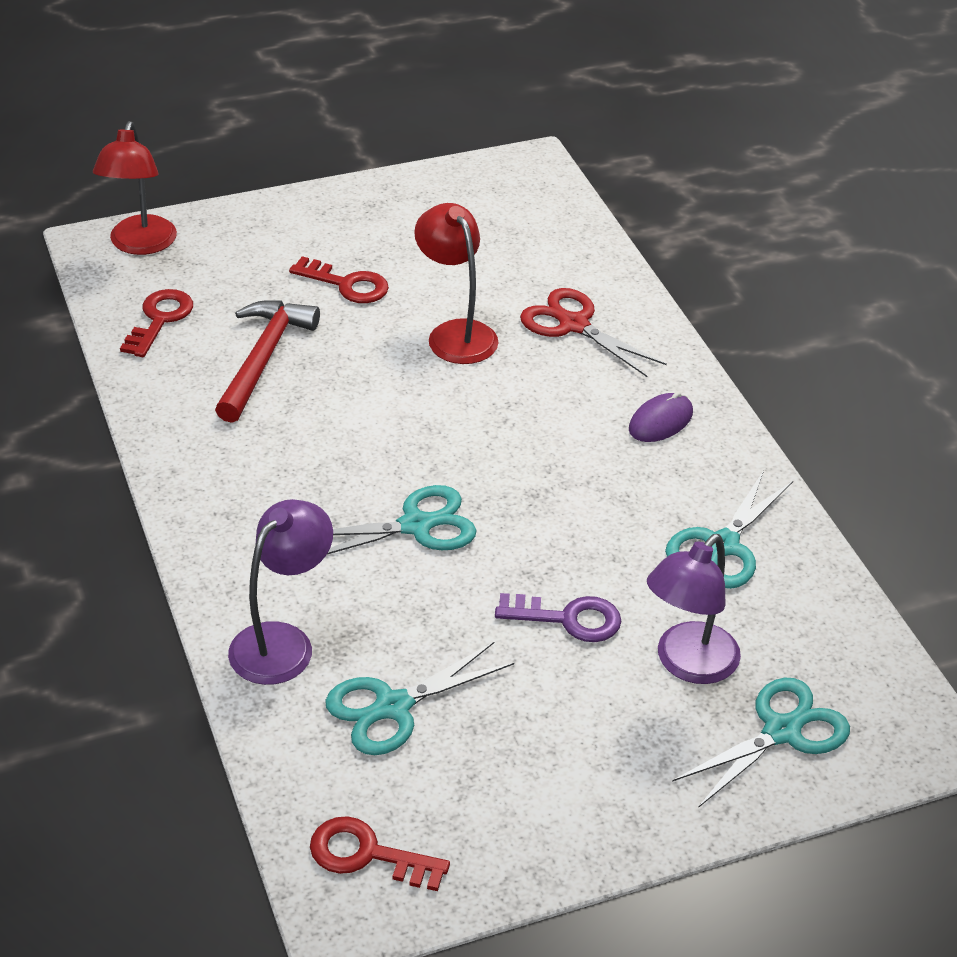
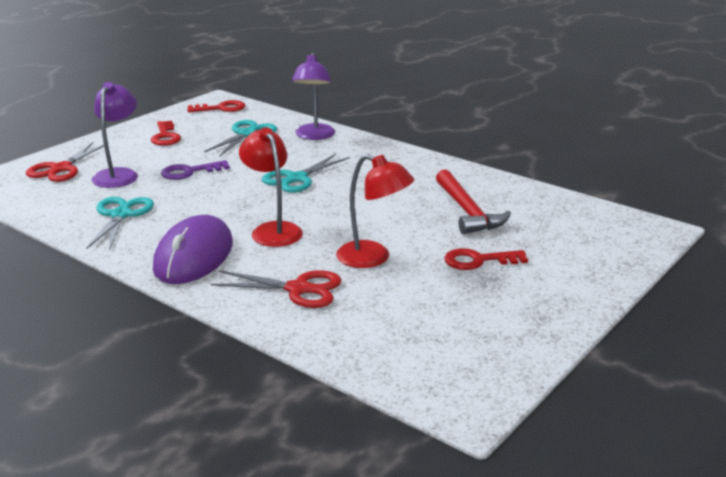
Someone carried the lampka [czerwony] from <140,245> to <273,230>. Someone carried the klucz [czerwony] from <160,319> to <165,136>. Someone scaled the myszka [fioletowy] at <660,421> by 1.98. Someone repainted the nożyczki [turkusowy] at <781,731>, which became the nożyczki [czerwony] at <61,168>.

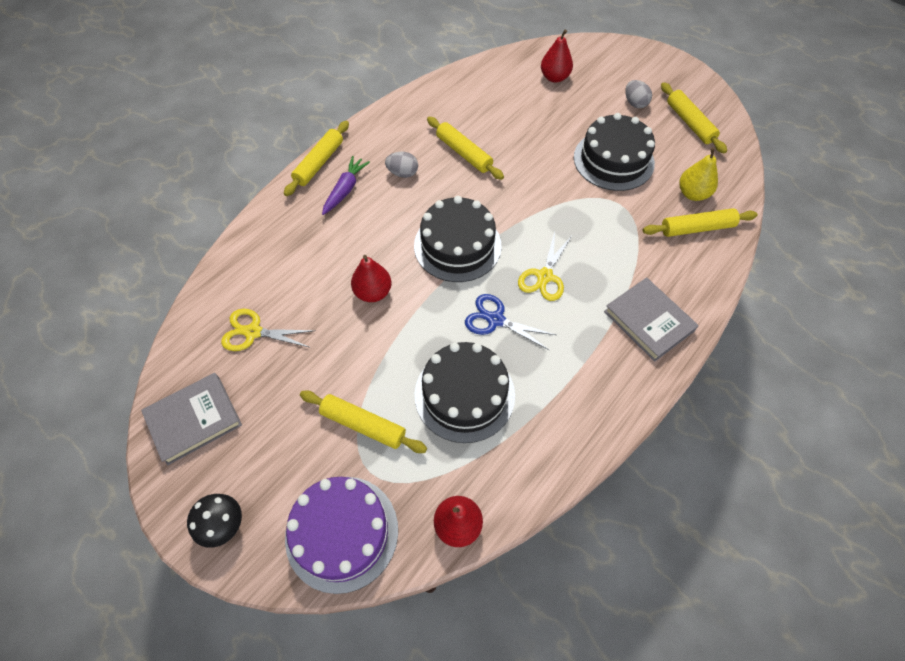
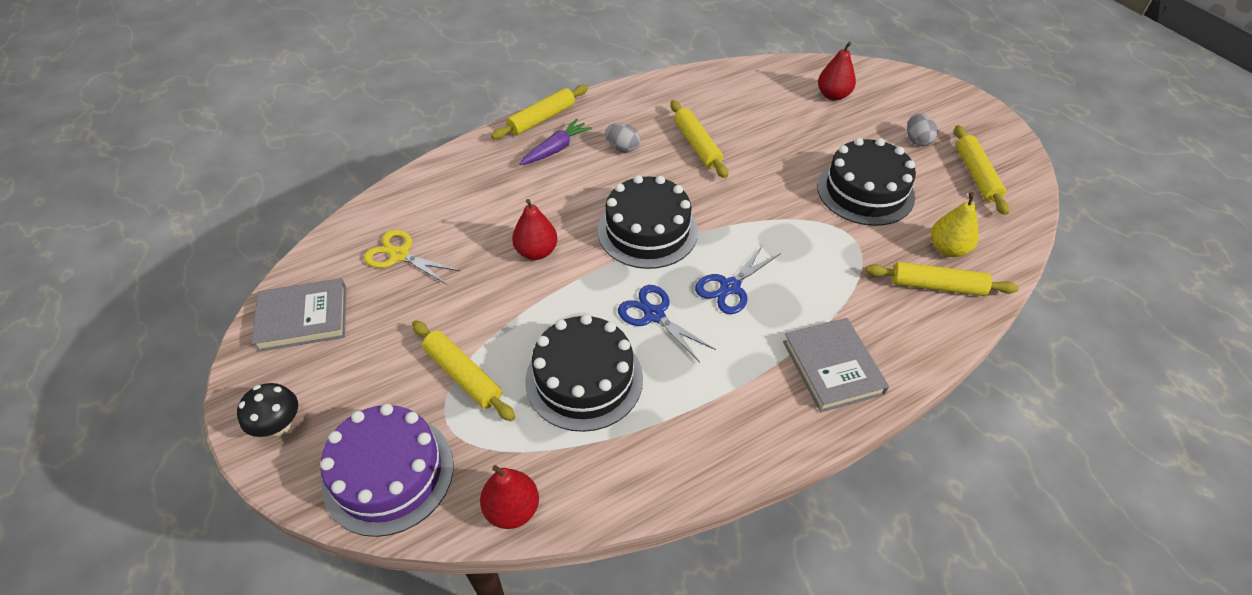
Someone repainted the nożyczki [żółty] at <544,276>, which became the nożyczki [niebieski] at <730,287>.

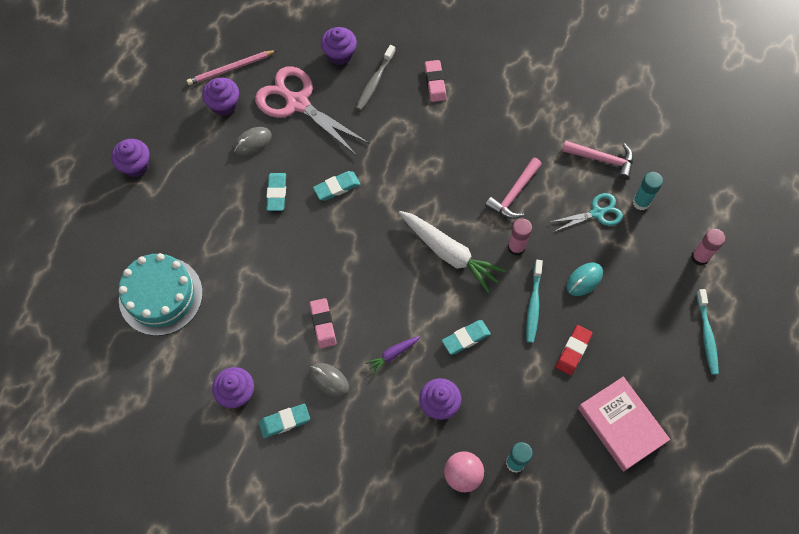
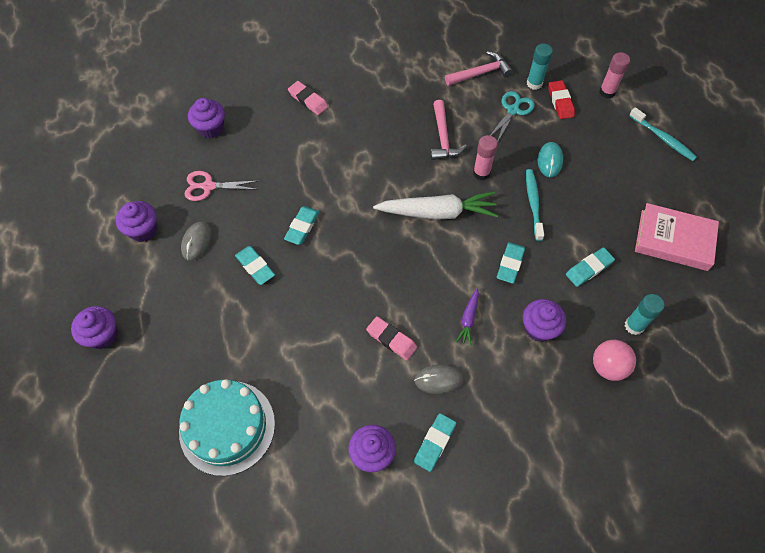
Someone took away the szczoteczka do zębów [szary] at <375,81>. Someone took away the ołówek [różowy] at <230,69>. Someone scaled the nożyczki [różowy] at <298,103> by 0.56. Someone rotated the szczoteczka do zębów [turkusowy] at <533,304> by 150 degrees counterclockwise. Someone carried the gumka do mazania [czerwony] from <573,351> to <560,102>. Someone put down the gumka do mazania [turkusowy] at <589,268>.

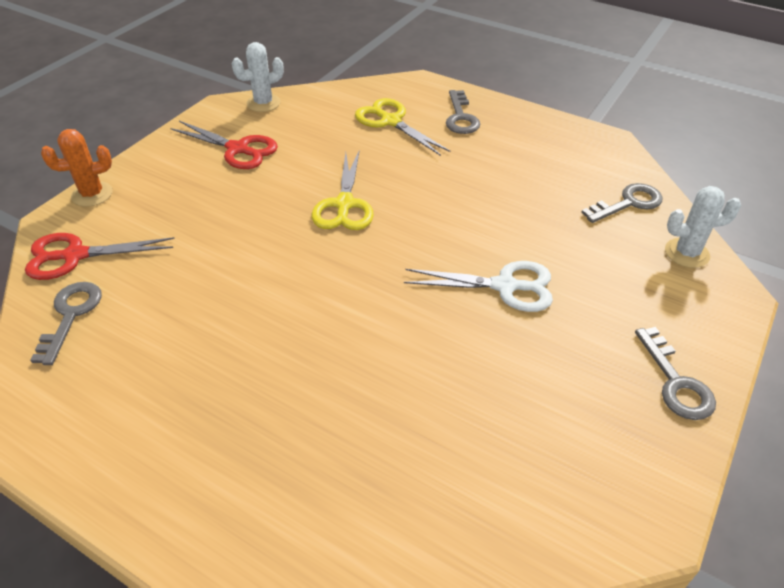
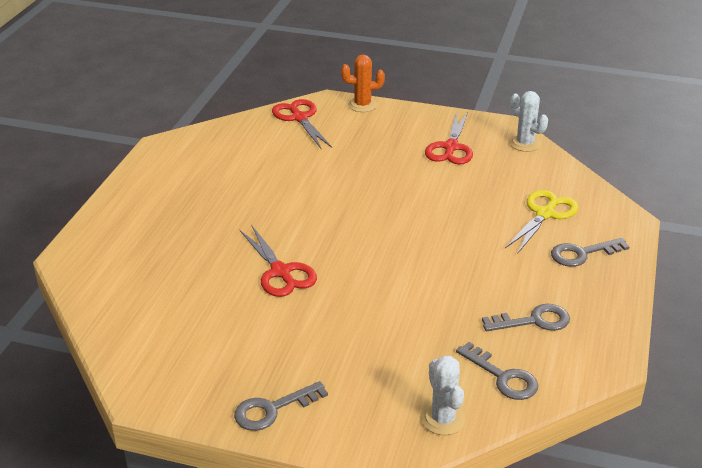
Someone rotated the kaktus [pomarańczowy] at <92,194> by 60 degrees counterclockwise. Someone took away the nożyczki [żółty] at <344,204>. Someone took away the nożyczki [biały] at <505,286>. Someone carried the klucz [szary] from <70,316> to <533,321>. Someone put down the nożyczki [czerwony] at <280,272>.

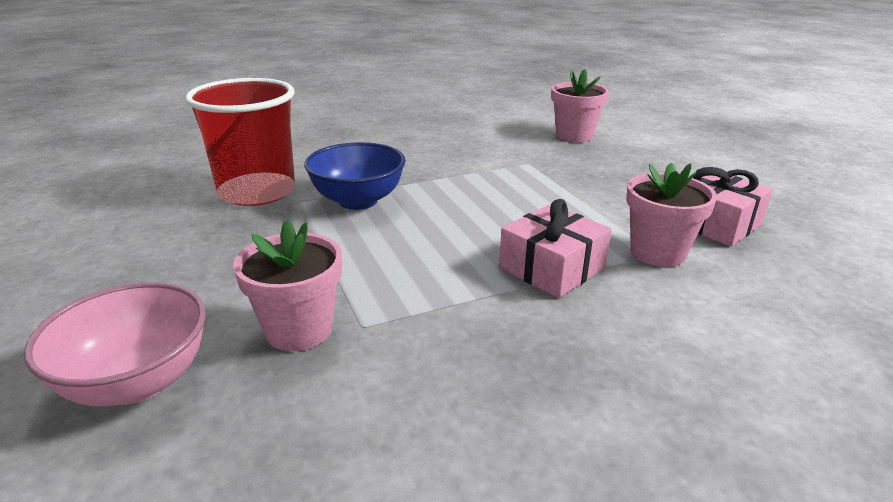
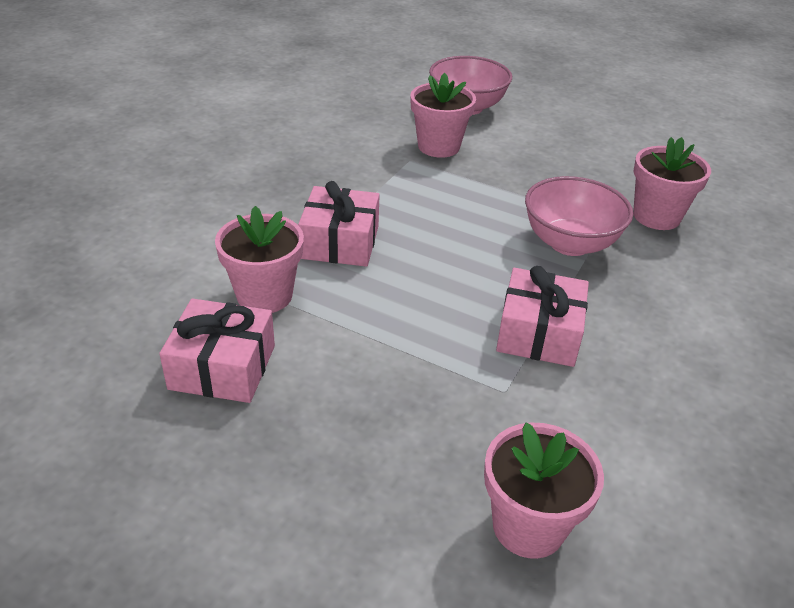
Someone swapped the szklanka [czerwony] at <257,192> for the doniczka [różowy] at <656,216>. Someone repainted the miska [niebieski] at <358,201>, which became the miska [różowy] at <569,243>. Someone put down the prezent [różowy] at <539,333>.

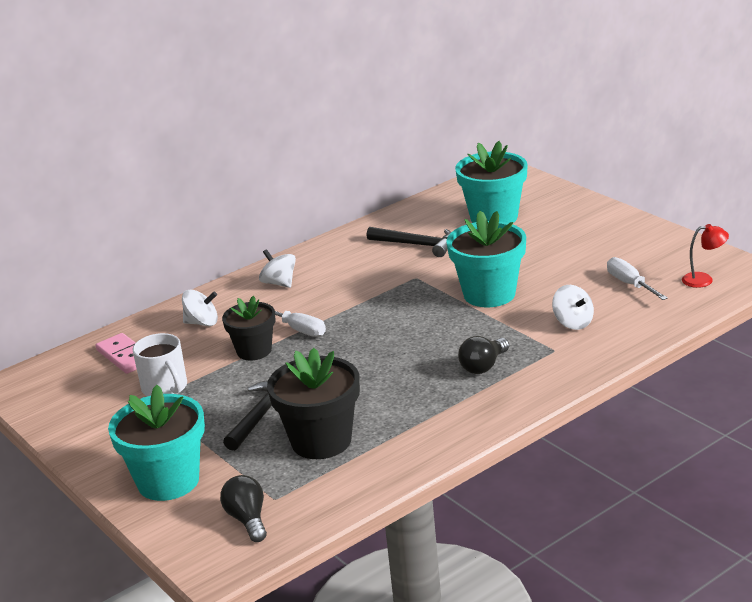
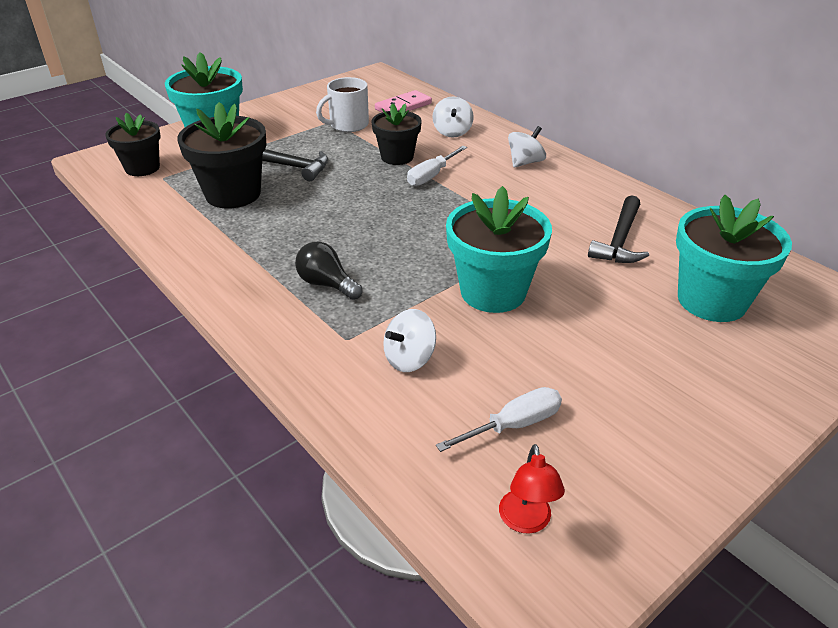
Someone swapped the żarówka [czarny] at <248,519> for the doniczka [czarny] at <142,168>.

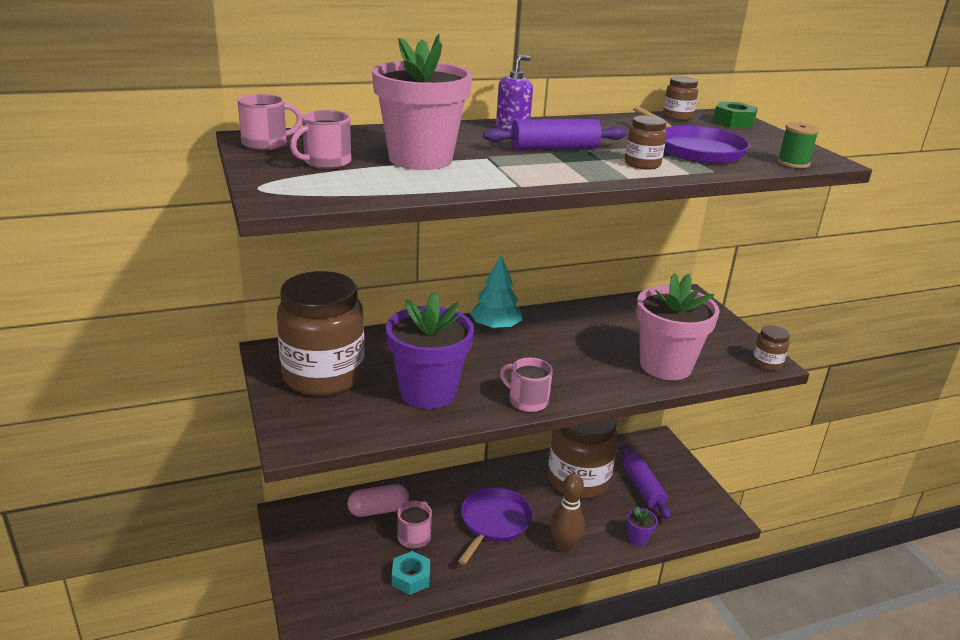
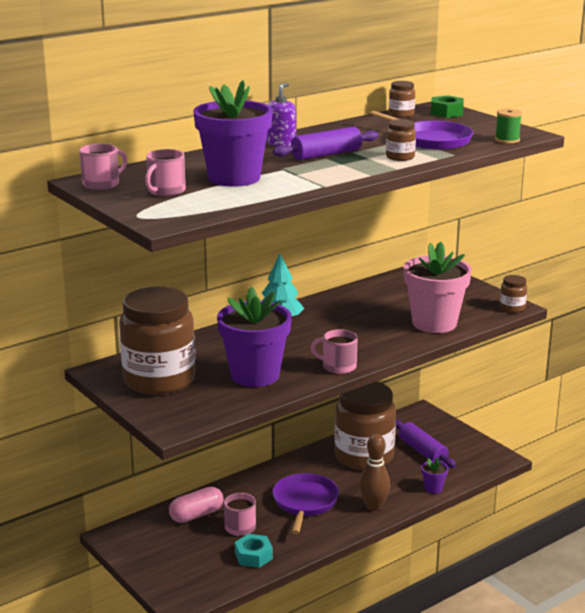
Someone repainted the doniczka [różowy] at <420,159>, which became the doniczka [fioletowy] at <234,178>.

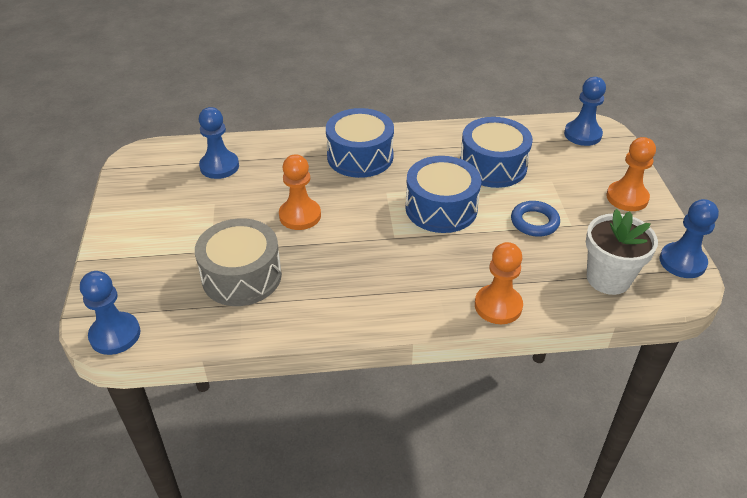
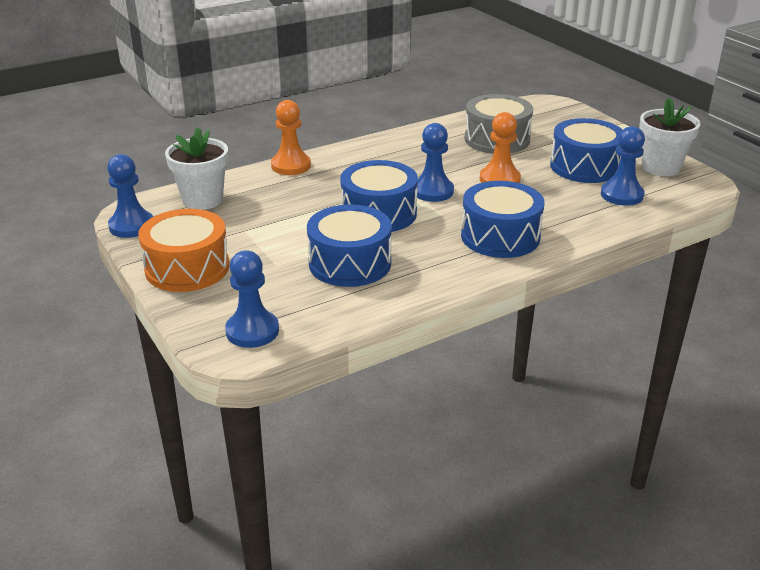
Someone swapped the pionek [pomarańczowy] at <627,198> for the bęben [pomarańczowy] at <187,268>. Someone took away the pierścień [niebieski] at <534,222>. Someone carried the pionek [niebieski] from <115,335> to <432,191>. Someone put down the doniczka [biały] at <660,167>. Someone put down the bęben [niebieski] at <585,166>.

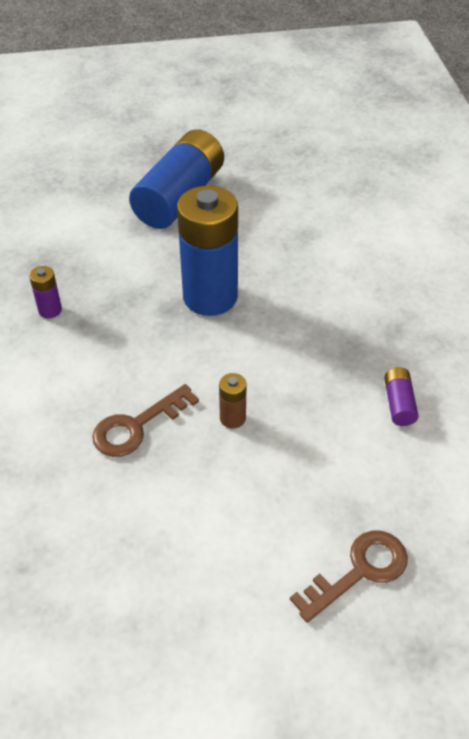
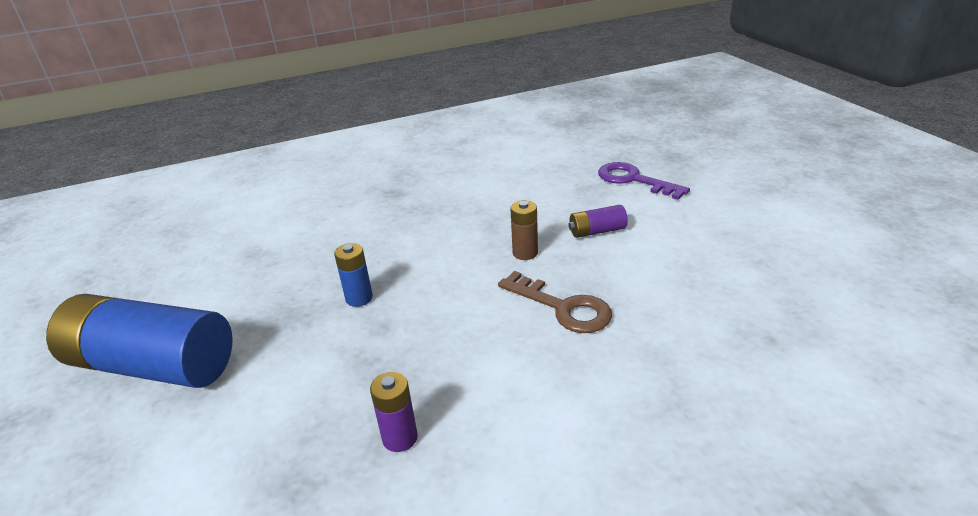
Someone scaled the bateria [niebieski] at <210,297> by 0.42. Someone carried the bateria [fioletowy] from <398,403> to <597,231>. Someone repainted the klucz [brązowy] at <359,571>, which became the klucz [fioletowy] at <634,180>.

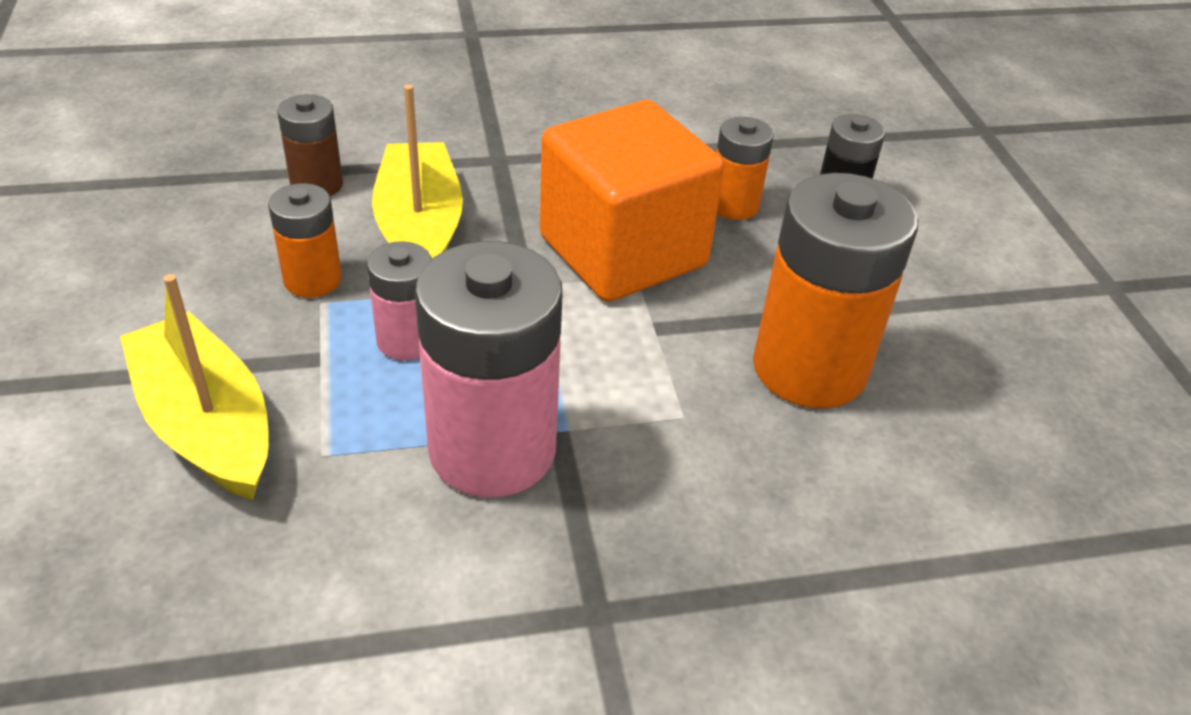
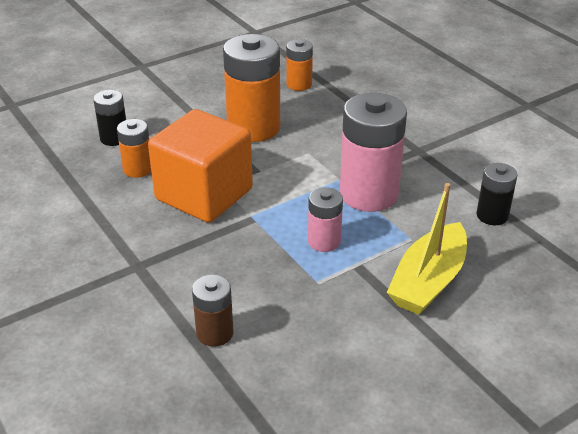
Someone took away the łódka [żółty] at <419,229>. Someone carried the bateria [pomarańczowy] from <313,280> to <299,84>. Someone put down the bateria [czarny] at <492,215>.

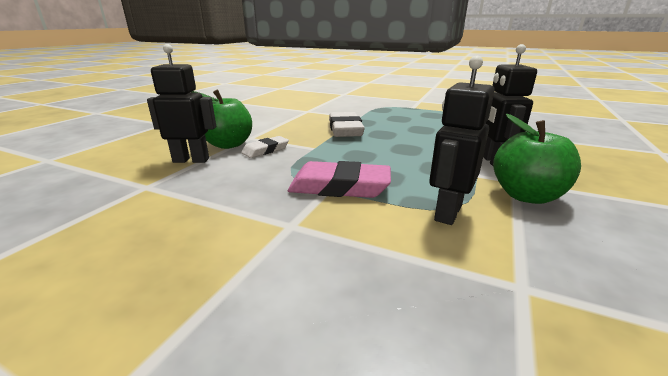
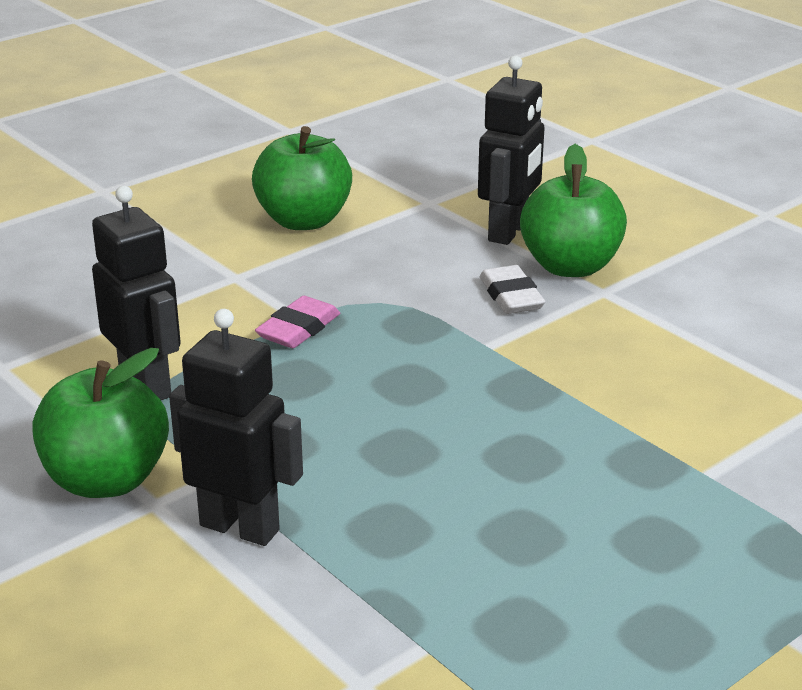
Someone took away the gumka do mazania [biały] at <345,129>. Someone scaled the gumka do mazania [różowy] at <339,187> by 0.59. Someone put down the jabłko [zielony] at <304,220>.

